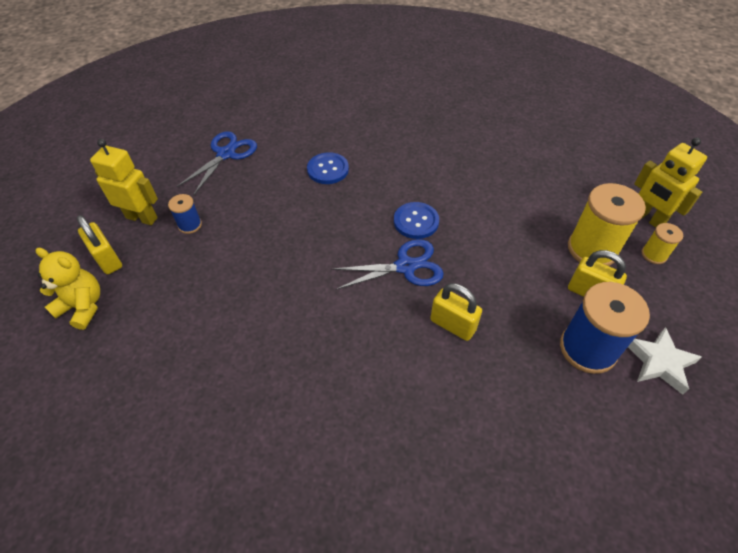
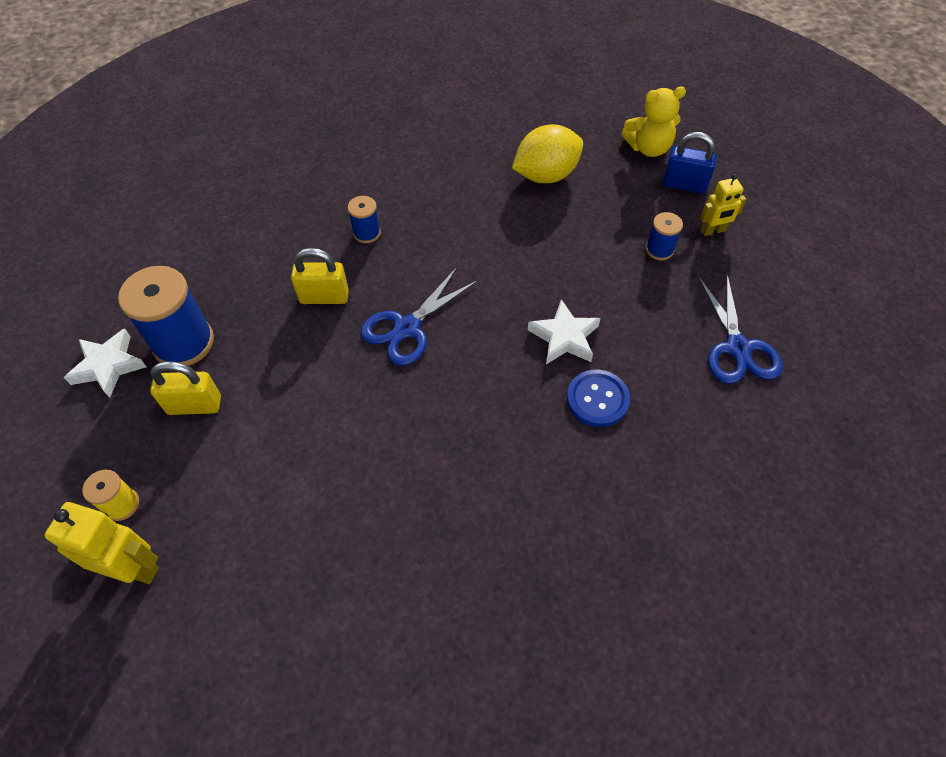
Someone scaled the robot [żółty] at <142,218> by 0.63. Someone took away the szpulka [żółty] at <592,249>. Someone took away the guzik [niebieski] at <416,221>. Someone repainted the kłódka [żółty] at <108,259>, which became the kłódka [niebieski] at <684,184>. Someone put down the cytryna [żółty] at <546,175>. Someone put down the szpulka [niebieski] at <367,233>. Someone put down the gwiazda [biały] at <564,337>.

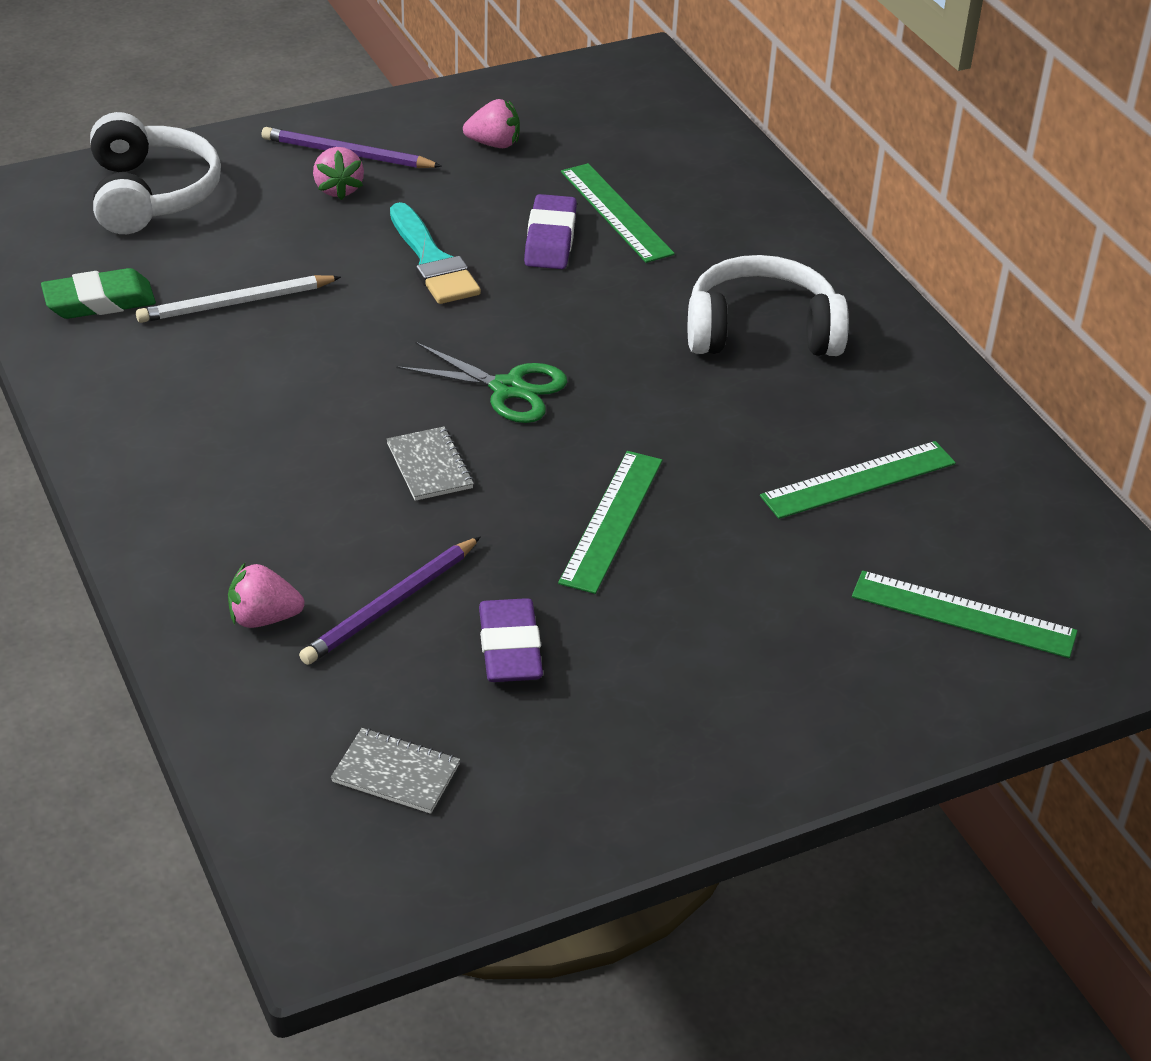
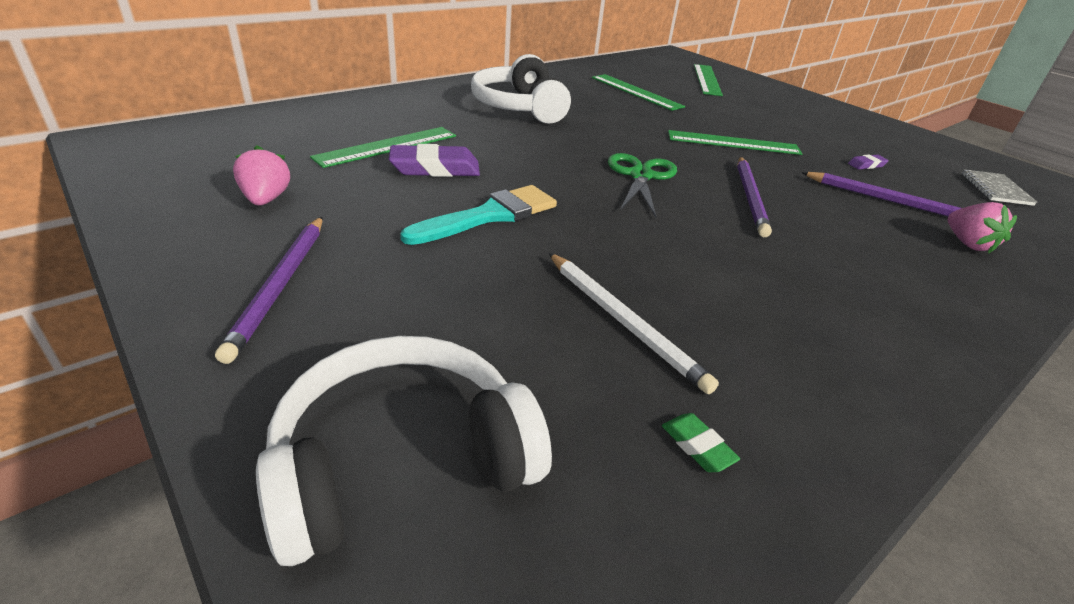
Someone took away the truskawka [różowy] at <338,189>. Someone scaled the gumka do mazania [zielony] at <99,302> by 0.49. Someone swapped the zeszyt [szary] at <430,466> for the ołówek [fioletowy] at <750,197>. Someone scaled the gumka do mazania [fioletowy] at <510,648> by 0.49.

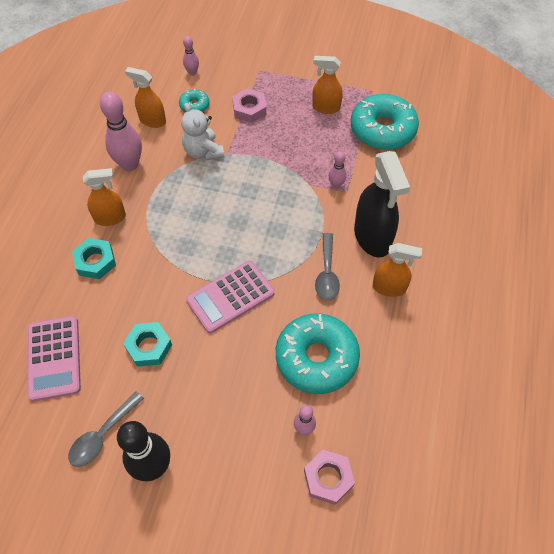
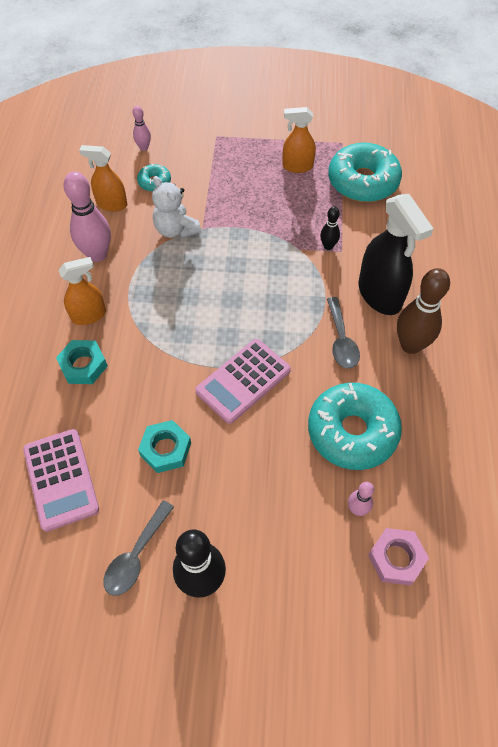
Someone took away the nakrętka [różowy] at <249,109>. Someone repainted the kręgiel [różowy] at <336,185>, which became the kręgiel [czarny] at <328,246>. Someone swapped the spryskiwacz [pomarańczowy] at <389,287> for the kręgiel [brązowy] at <410,345>.

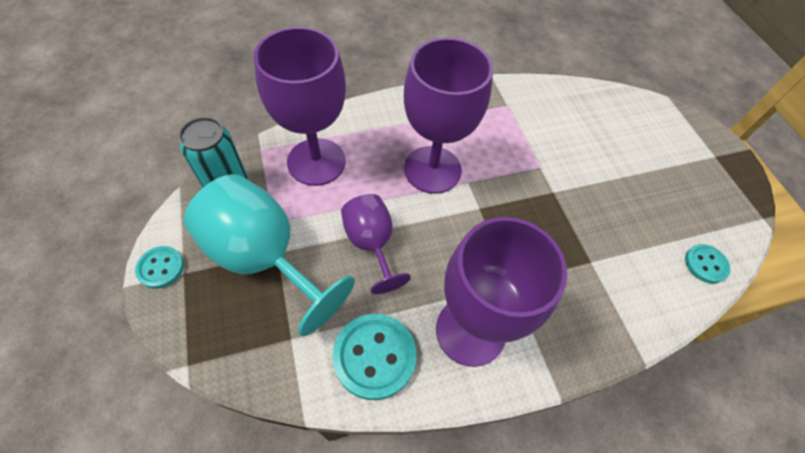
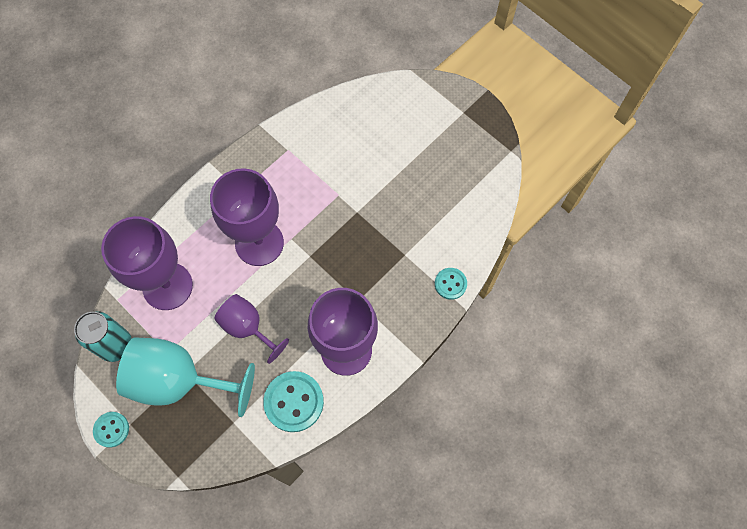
Someone carried the guzik [turkusowy] from <705,264> to <450,284>.

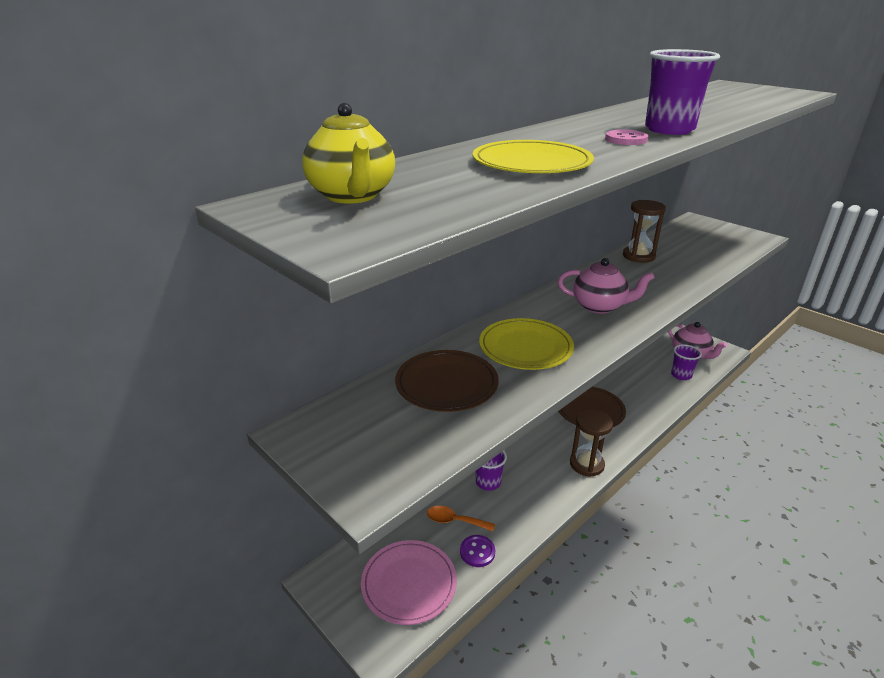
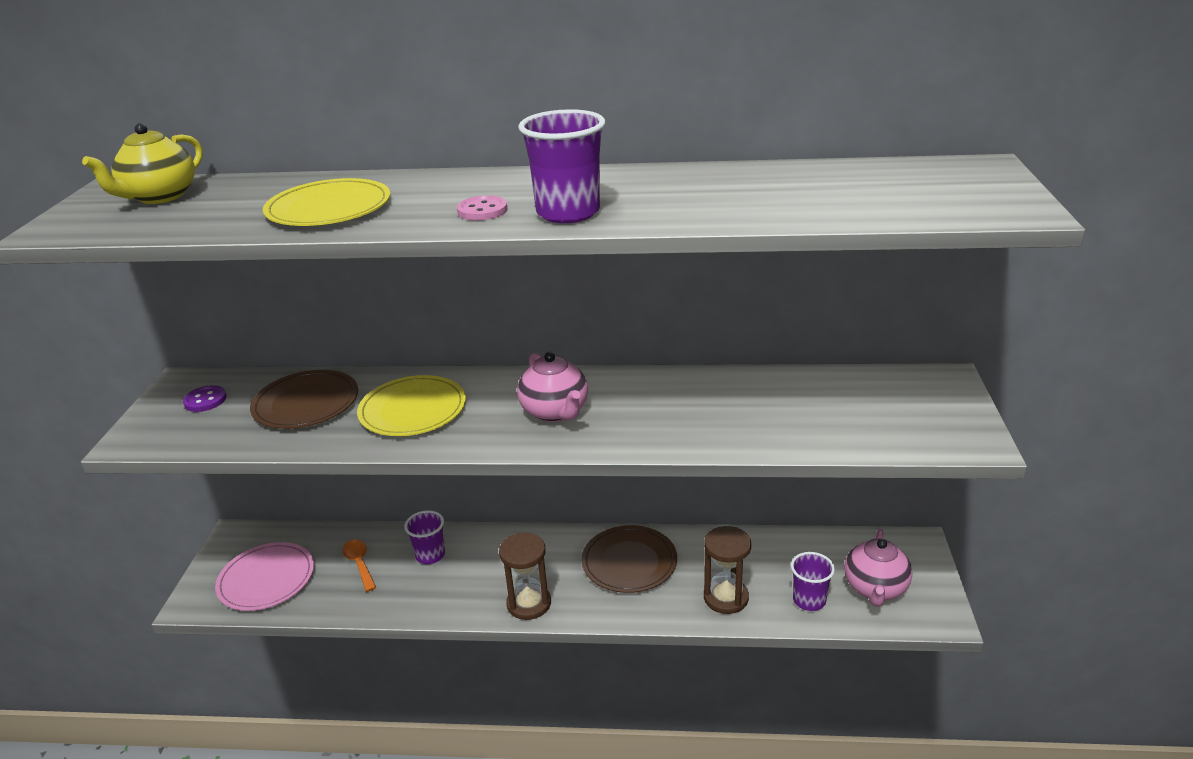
Someone carried the klepsydra [brązowy] from <638,256> to <726,598>. Someone carried the guzik [fioletowy] from <477,552> to <205,400>.

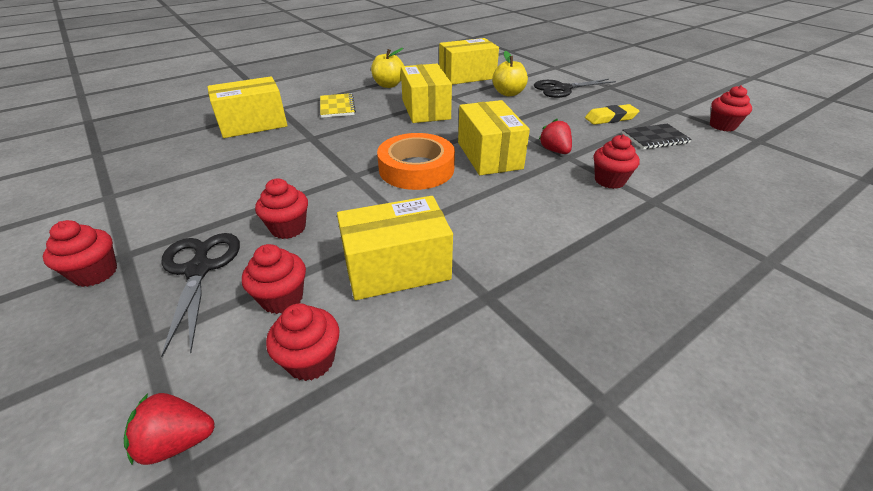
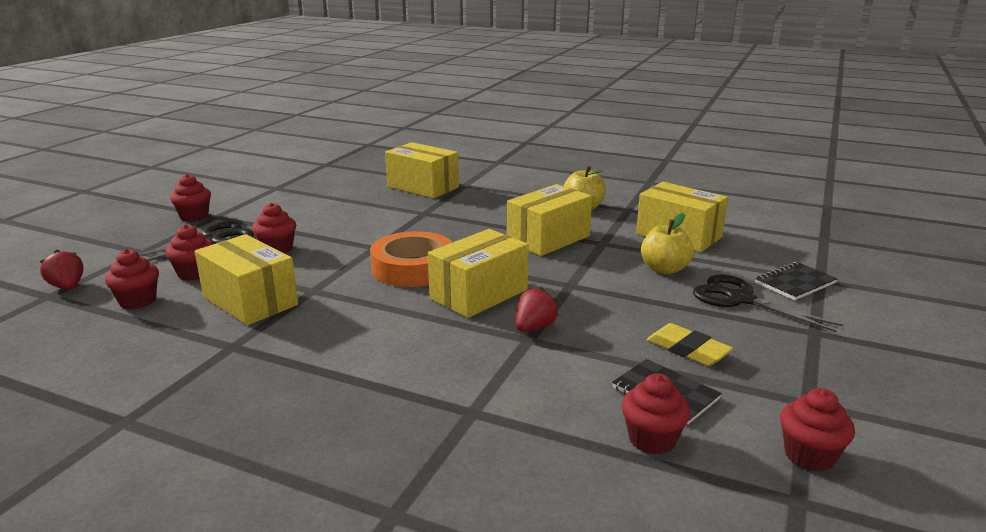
Someone took away the zeszyt [żółty] at <337,107>. Someone carried the muffinka [czerwony] from <609,180> to <652,439>. Someone put down the zeszyt [czarny] at <795,283>.

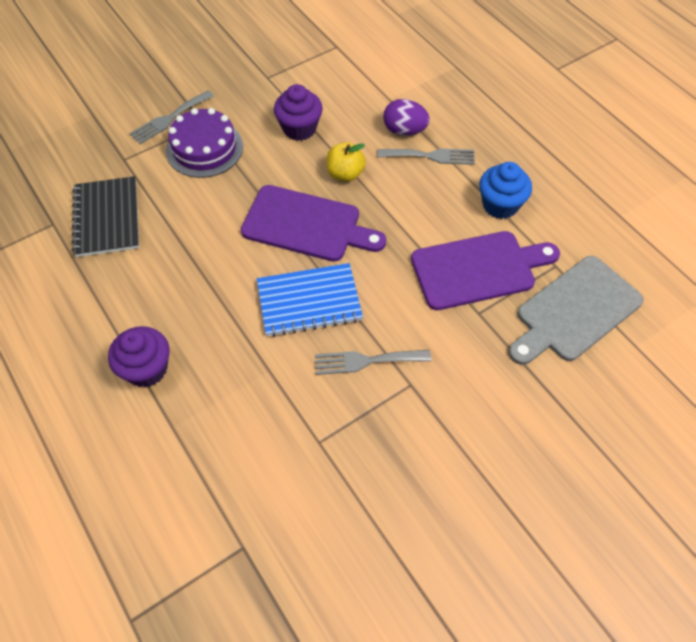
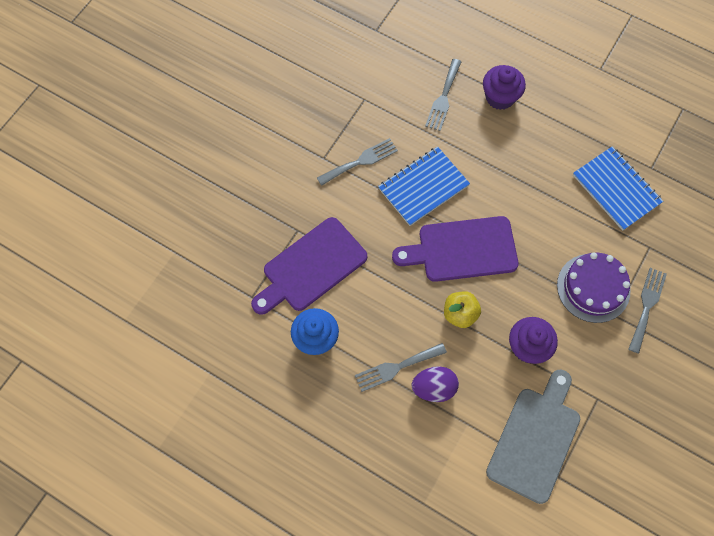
Someone repainted the zeszyt [czarny] at <107,218>, which became the zeszyt [niebieski] at <616,189>. Someone carried the deska do krojenia [szary] from <574,311> to <535,439>. Someone put down the widelec [szary] at <443,98>.

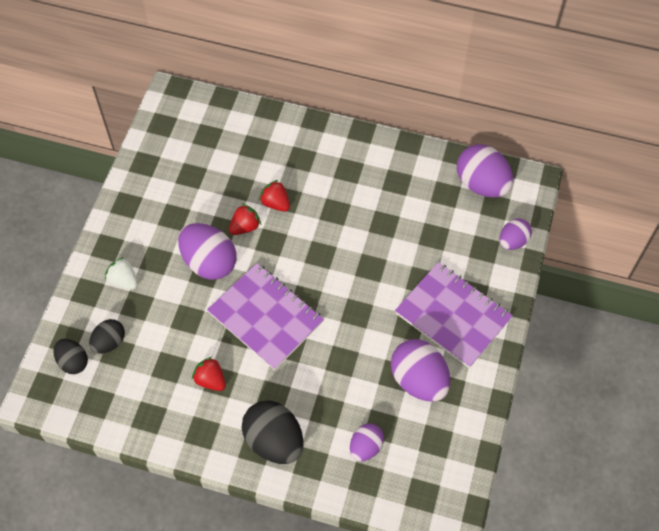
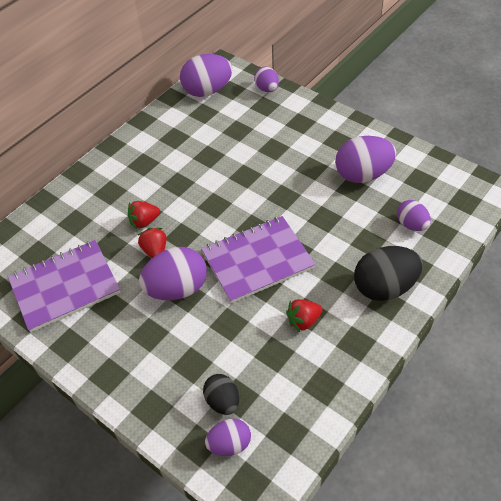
Someone took away the truskawka [biały] at <124,280>. Someone carried the zeszyt [fioletowy] from <453,315> to <65,286>. Someone repainted the jajko [czarny] at <73,362>, which became the jajko [fioletowy] at <229,444>.

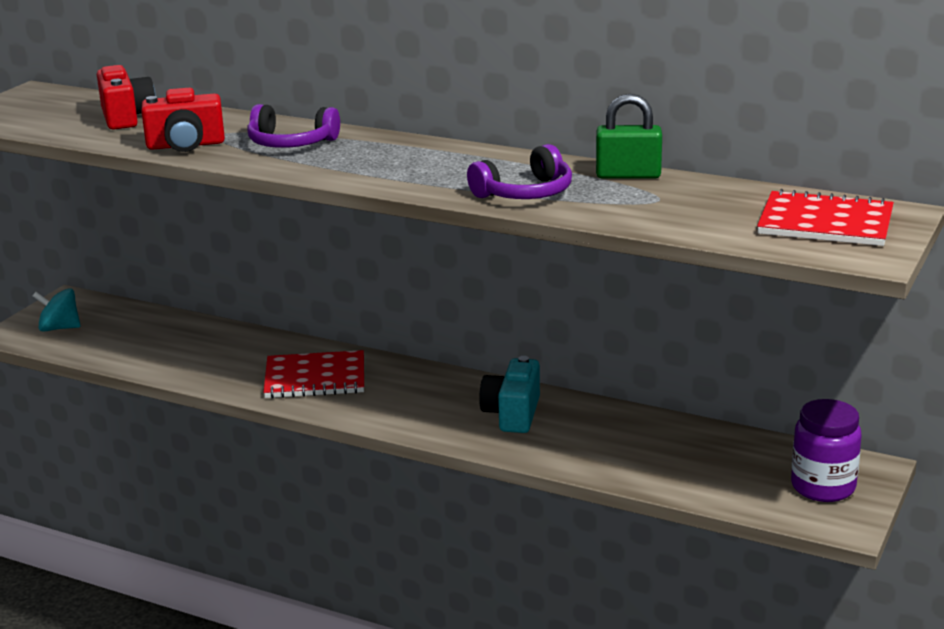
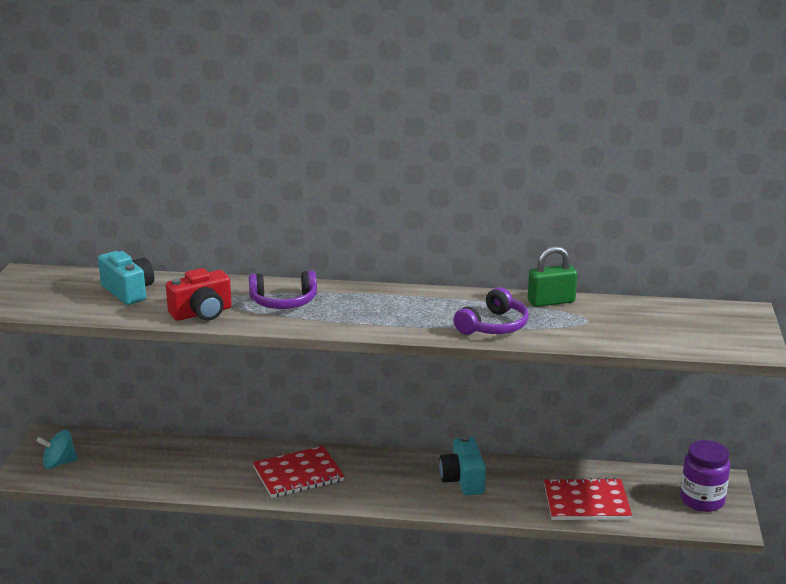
Someone repainted the aparat fotograficzny [czerwony] at <126,117>, which became the aparat fotograficzny [turkusowy] at <128,291>. Someone carried the zeszyt [czerwony] from <825,223> to <586,502>.

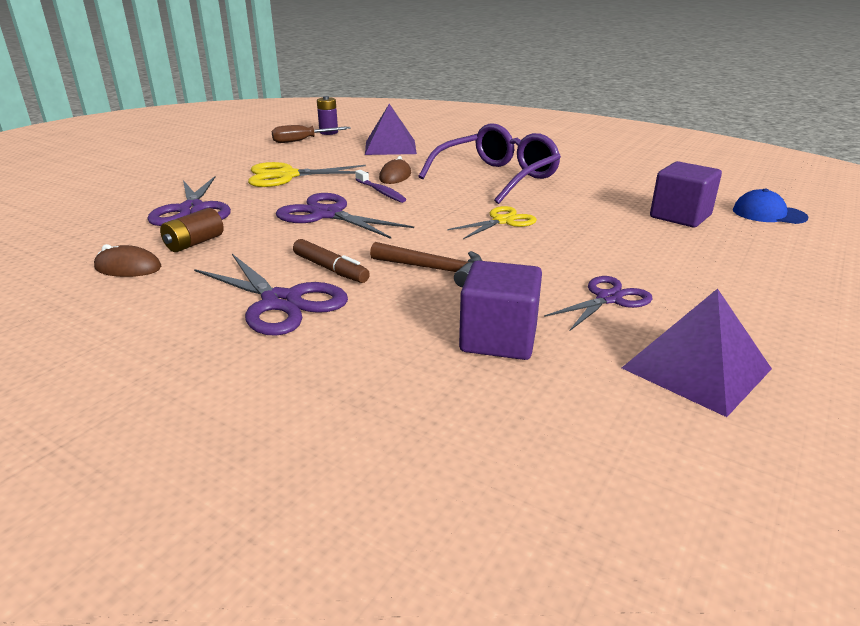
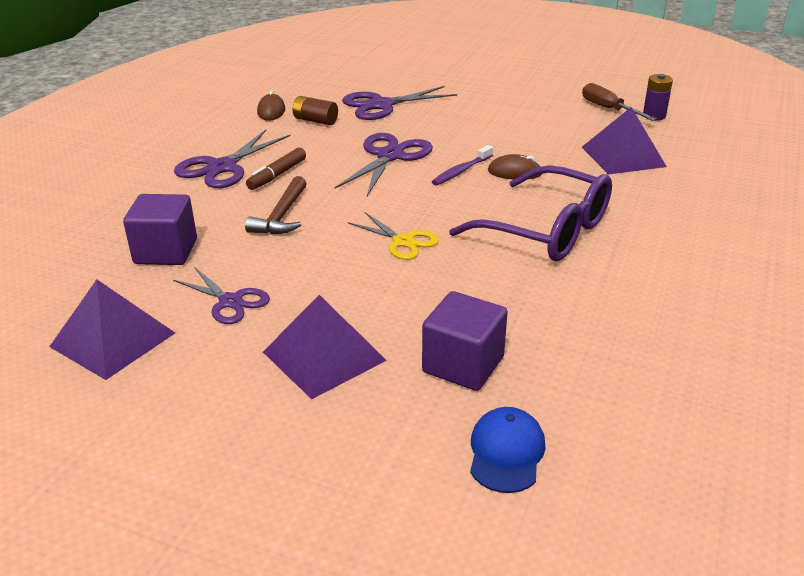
Someone took away the nożyczki [żółty] at <287,176>. Someone put down the piramida [fioletowy] at <324,356>.

